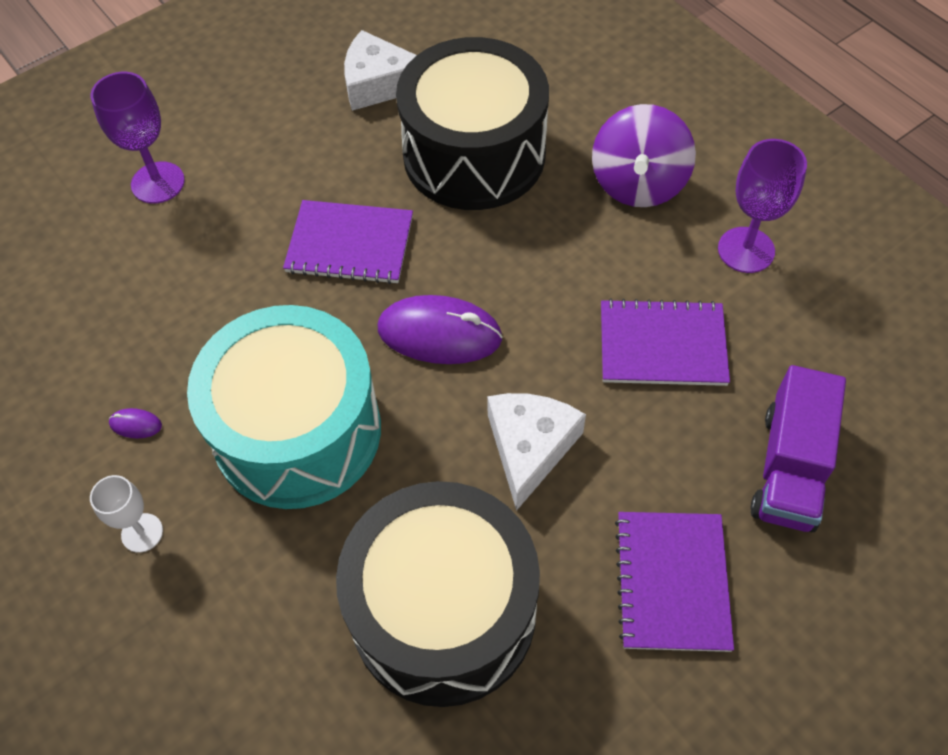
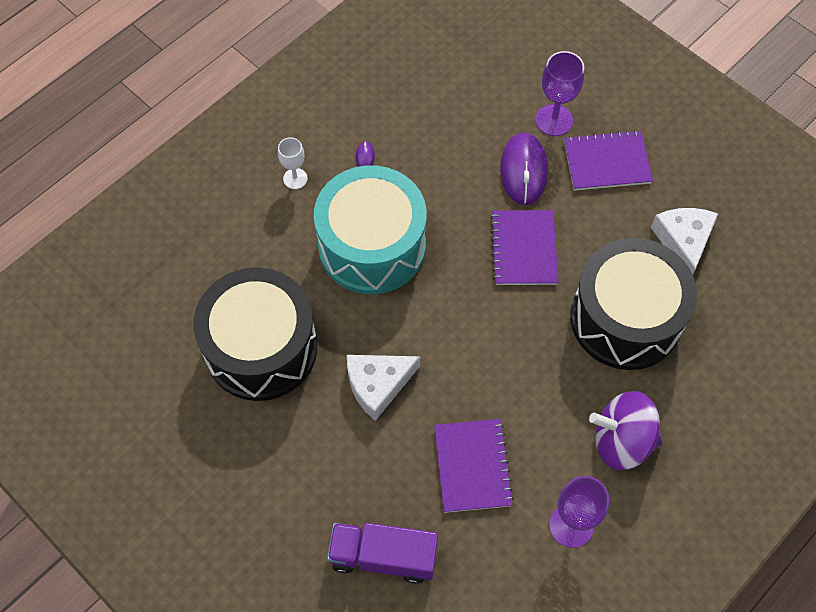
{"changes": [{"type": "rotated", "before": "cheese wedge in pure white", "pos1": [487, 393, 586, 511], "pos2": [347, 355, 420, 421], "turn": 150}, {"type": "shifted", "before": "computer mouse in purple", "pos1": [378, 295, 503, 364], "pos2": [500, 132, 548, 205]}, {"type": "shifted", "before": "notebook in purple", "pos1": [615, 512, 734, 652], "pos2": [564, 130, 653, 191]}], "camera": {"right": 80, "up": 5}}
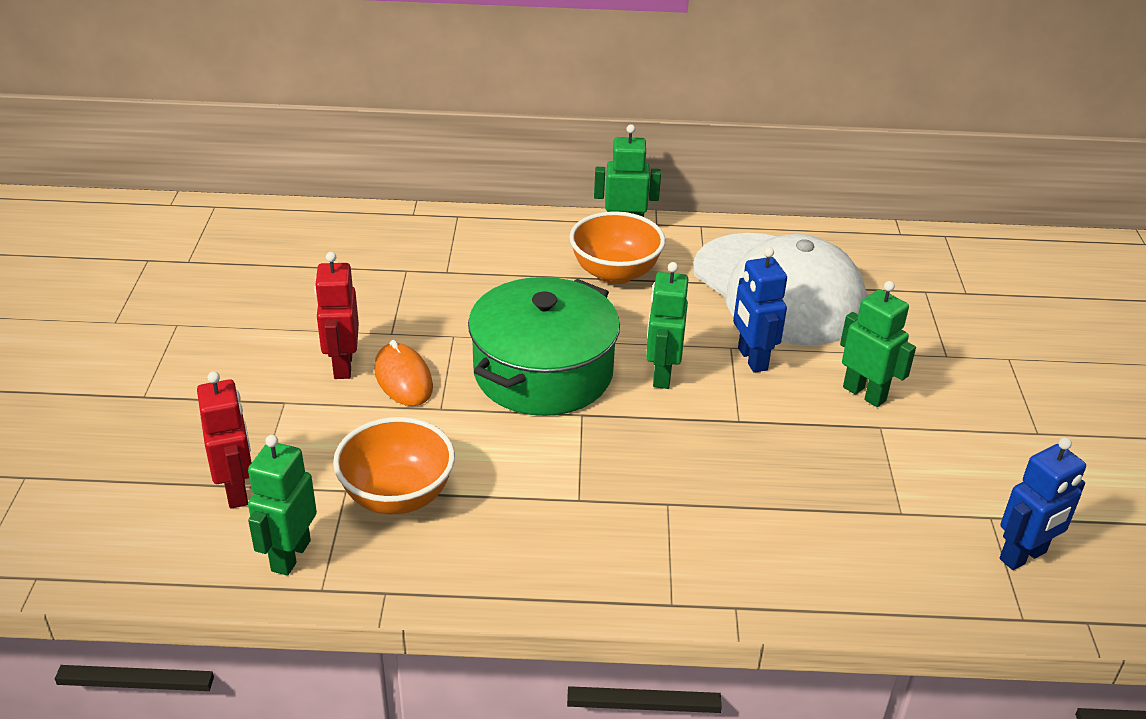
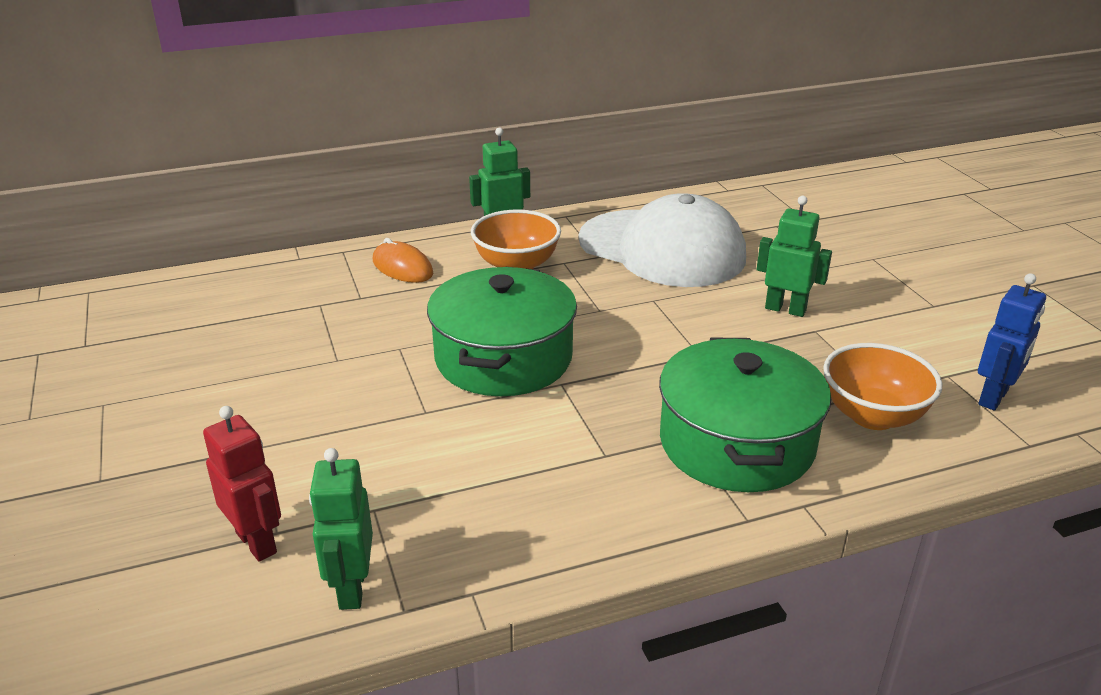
{"changes": [{"type": "shifted", "before": "computer mouse in bright orange", "pos1": [374, 340, 433, 406], "pos2": [373, 238, 433, 283]}, {"type": "new", "after": "pot in green", "pos2": [659, 337, 831, 492]}, {"type": "shifted", "before": "serving bowl in bright orange", "pos1": [333, 417, 455, 514], "pos2": [823, 343, 943, 430]}, {"type": "gone", "before": "robot figure in scarlet", "pos1": [314, 252, 359, 379]}, {"type": "gone", "before": "robot figure in green", "pos1": [646, 262, 689, 389]}, {"type": "gone", "before": "robot figure in royal blue", "pos1": [733, 247, 787, 373]}], "camera": {"right": -20, "up": -5}}
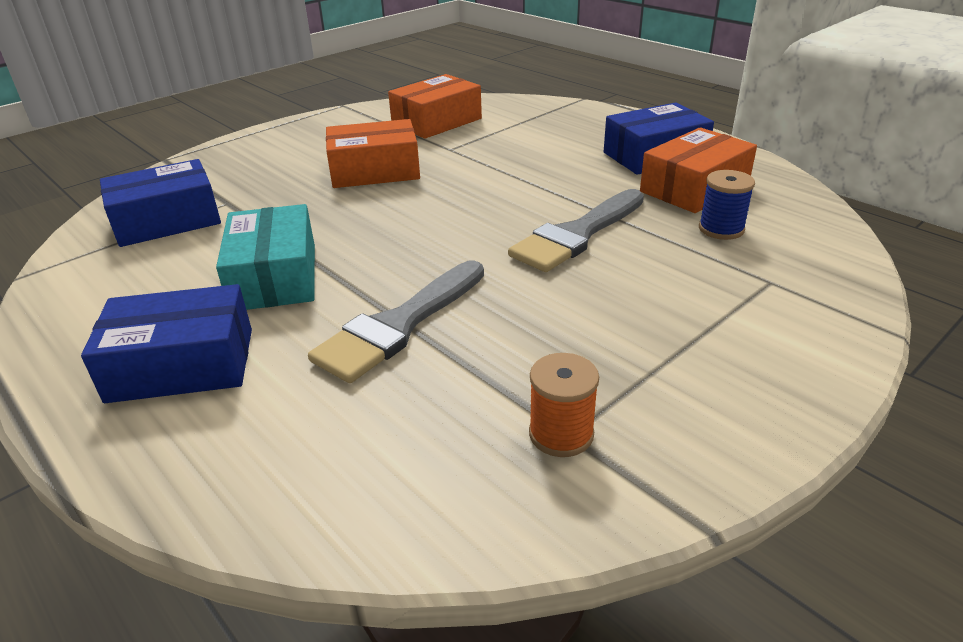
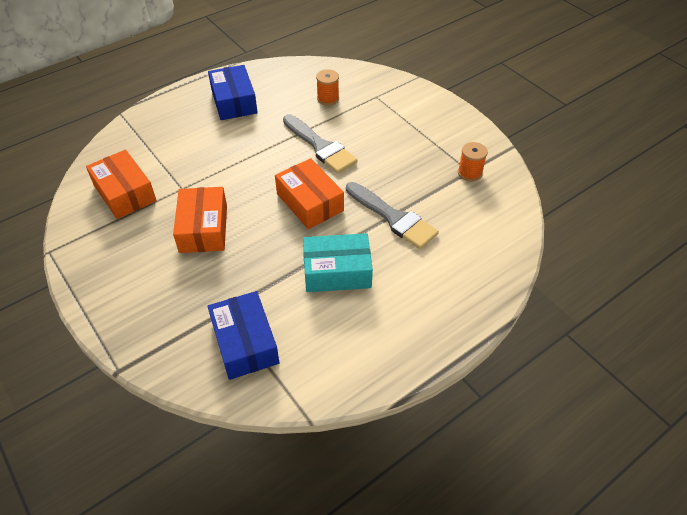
{"changes": [{"type": "shifted", "before": "parcel in bright orange", "pos1": [640, 127, 757, 213], "pos2": [275, 158, 344, 229]}, {"type": "repainted", "before": "reel of thread in royal blue", "after": "reel of thread in bright orange", "pos1": [699, 170, 755, 240], "pos2": [316, 69, 339, 106]}, {"type": "gone", "before": "parcel in royal blue", "pos1": [81, 284, 252, 403]}], "camera": {"right": -85, "up": 15}}
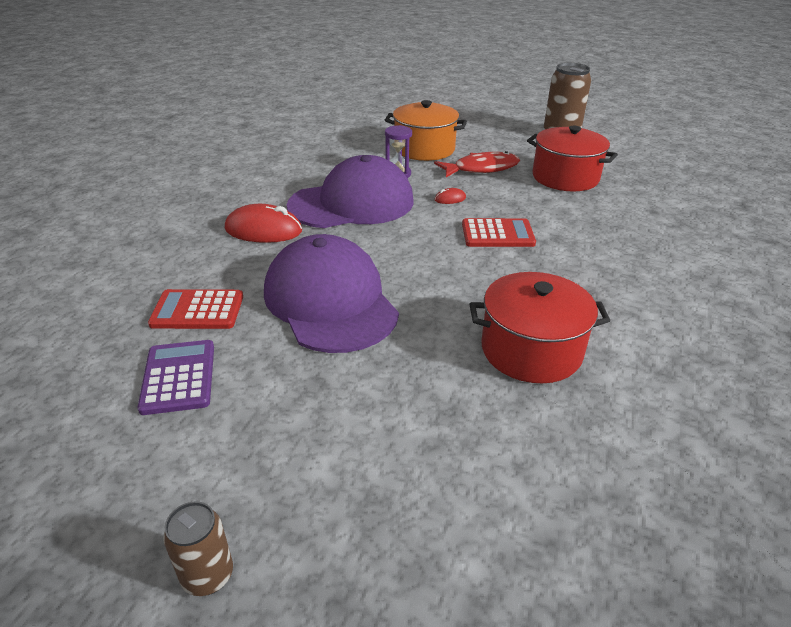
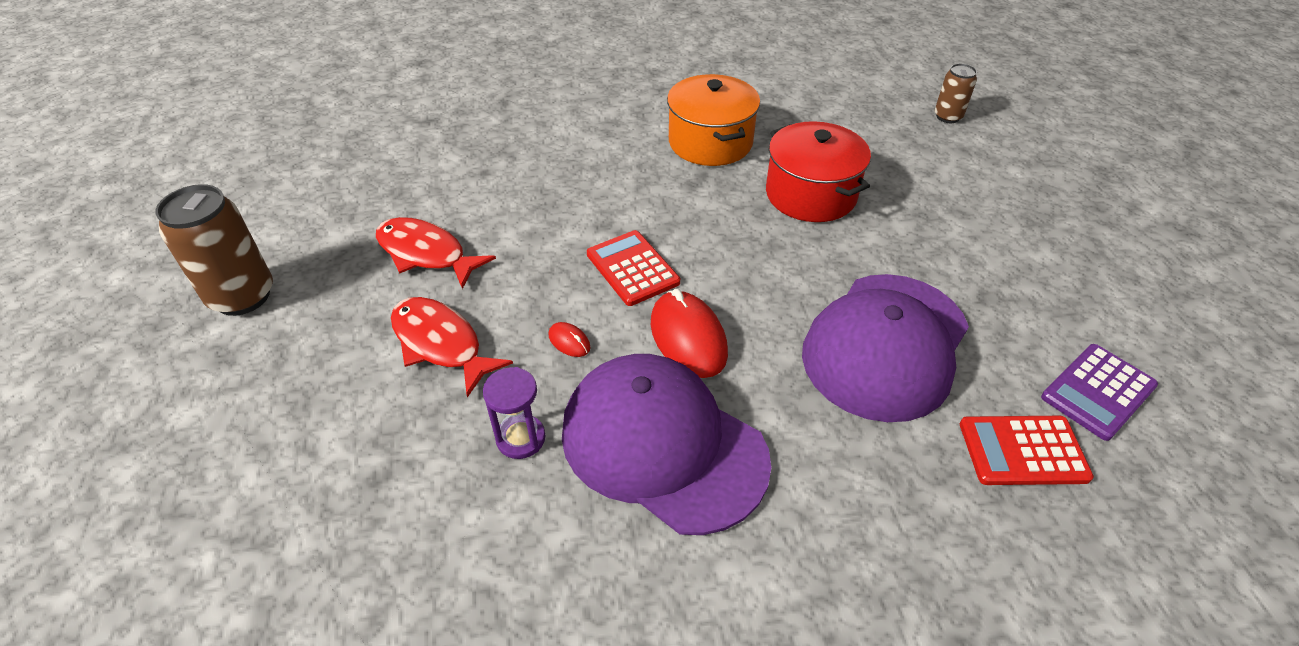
{"changes": [{"type": "swapped", "before": "pot in scarlet", "after": "fish figure in scarlet", "pos1": [527, 126, 618, 191], "pos2": [376, 217, 496, 289]}, {"type": "shifted", "before": "computer mouse in scarlet", "pos1": [225, 204, 302, 243], "pos2": [651, 289, 728, 378]}, {"type": "shifted", "before": "pot in bright orange", "pos1": [385, 100, 467, 161], "pos2": [667, 74, 760, 166]}, {"type": "shifted", "before": "can in russet", "pos1": [163, 501, 233, 596], "pos2": [935, 63, 977, 123]}, {"type": "rotated", "before": "calculator in scarlet", "pos1": [148, 289, 243, 329], "pos2": [960, 416, 1094, 485], "turn": 120}], "camera": {"right": -120, "up": 10}}
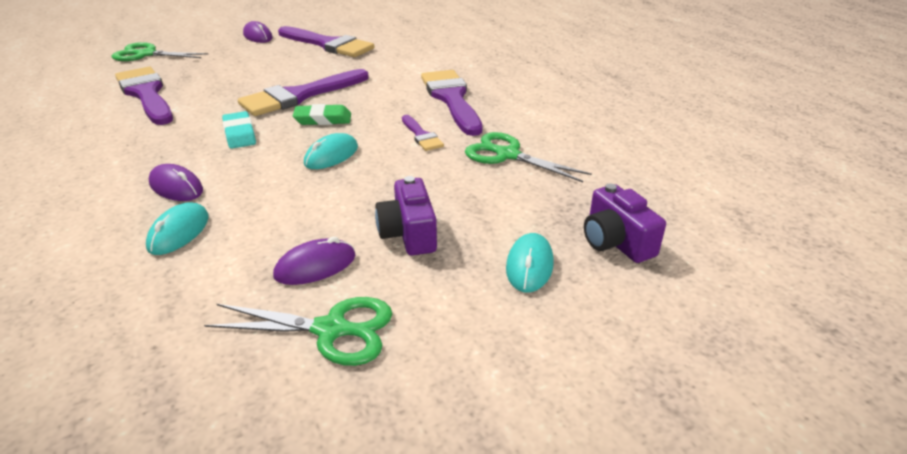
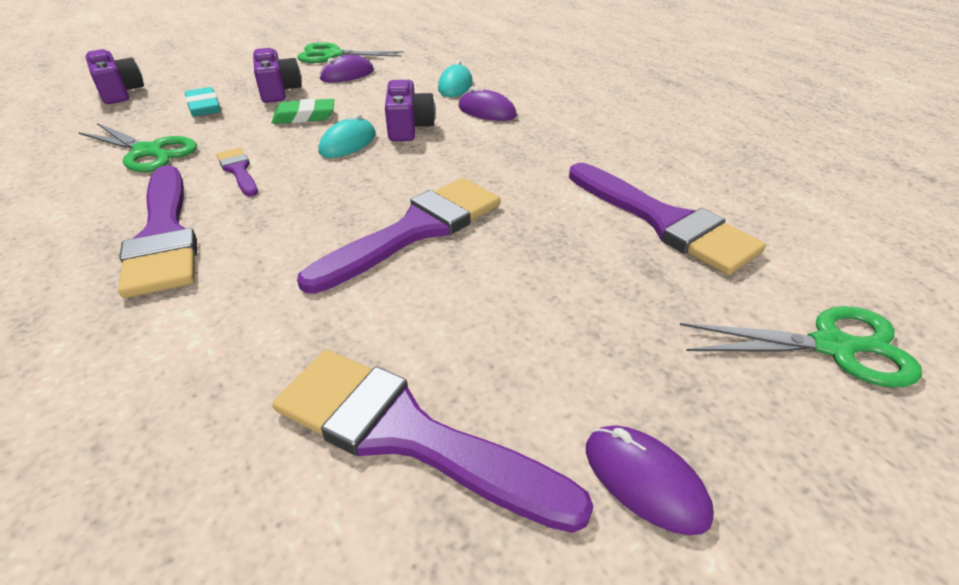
{"changes": [{"type": "shifted", "before": "pencil eraser in aqua", "pos1": [222, 111, 256, 149], "pos2": [185, 87, 221, 117]}, {"type": "shifted", "before": "pencil eraser in green", "pos1": [293, 104, 351, 125], "pos2": [272, 98, 334, 124]}, {"type": "new", "after": "photo camera in purple", "pos2": [385, 80, 435, 141]}, {"type": "gone", "before": "computer mouse in aqua", "pos1": [506, 233, 554, 292]}], "camera": {"right": 175, "up": 5}}
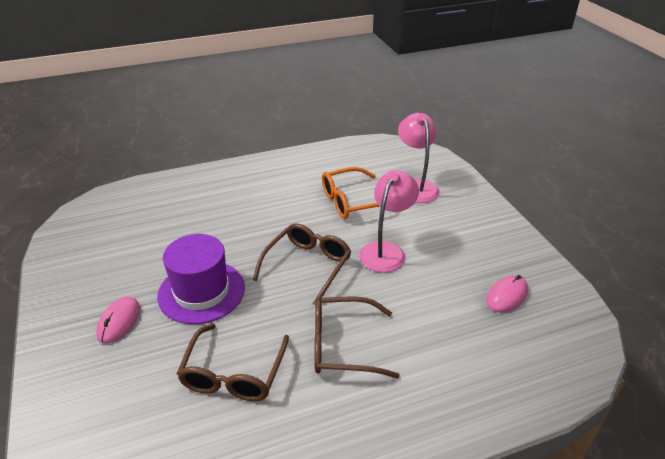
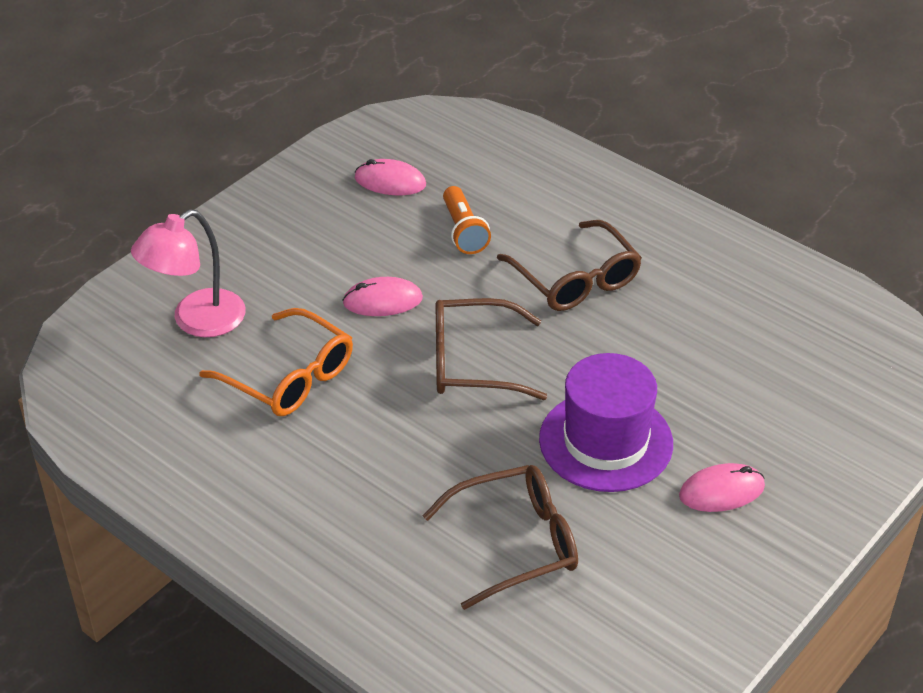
{"changes": [{"type": "swapped", "before": "lamp in rosy", "after": "computer mouse in rosy", "pos1": [359, 170, 419, 273], "pos2": [342, 277, 423, 316]}, {"type": "shifted", "before": "glasses in russet", "pos1": [177, 324, 289, 401], "pos2": [423, 465, 578, 610]}, {"type": "new", "after": "pocket torch in bright orange", "pos2": [443, 186, 491, 254]}], "camera": {"right": -120, "up": 5}}
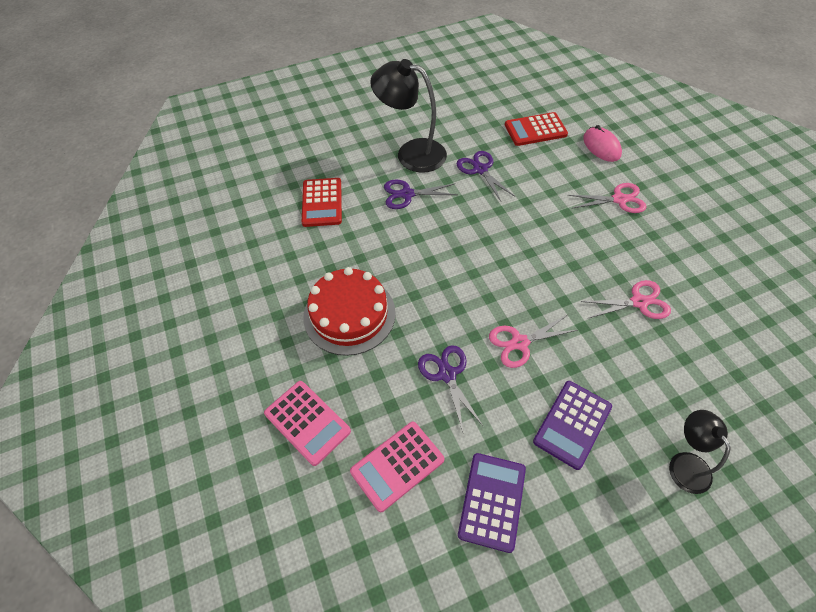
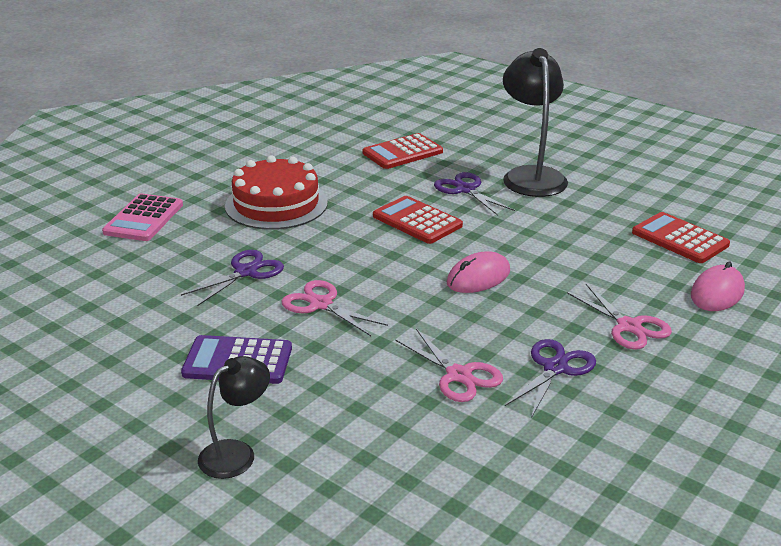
{"changes": [{"type": "new", "after": "calculator in scarlet", "pos2": [373, 196, 463, 244]}, {"type": "new", "after": "computer mouse in rosy", "pos2": [447, 252, 510, 293]}, {"type": "shifted", "before": "scissors in purple", "pos1": [457, 151, 515, 201], "pos2": [505, 339, 596, 416]}, {"type": "gone", "before": "calculator in rosy", "pos1": [350, 422, 444, 512]}, {"type": "gone", "before": "calculator in purple", "pos1": [458, 453, 526, 553]}], "camera": {"right": 60, "up": -25}}
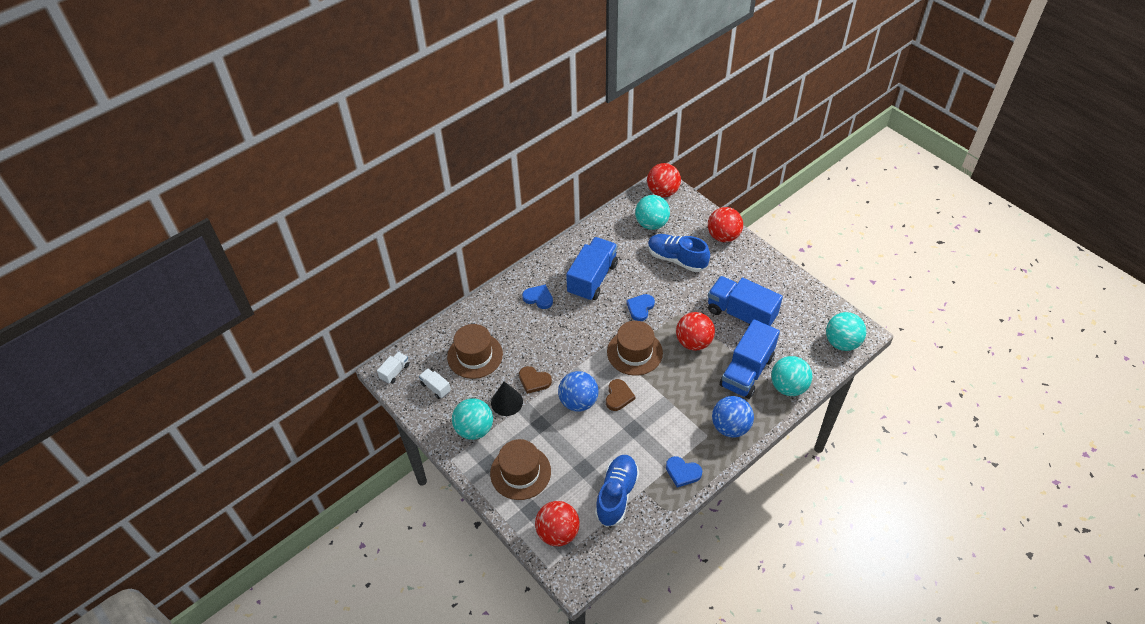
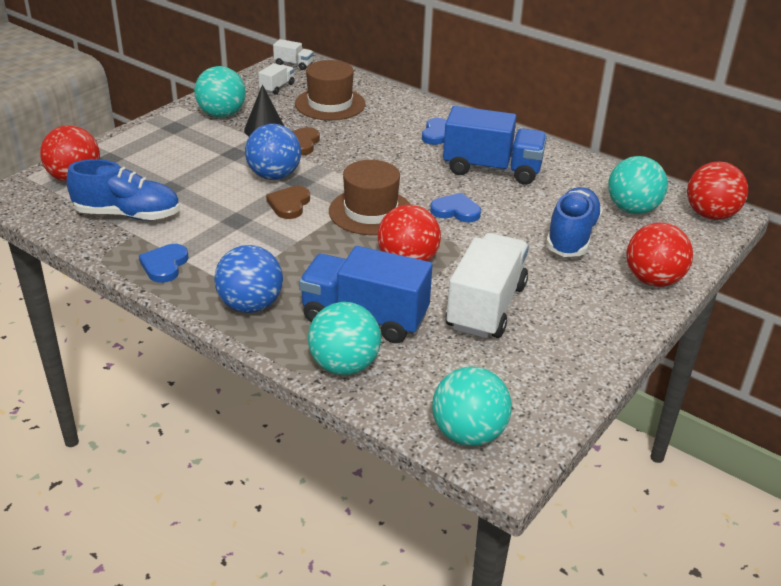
{"changes": [{"type": "rotated", "before": "heart in russet", "pos1": [606, 379, 635, 411], "pos2": [266, 186, 310, 219], "turn": 105}, {"type": "repainted", "before": "lorry in royal blue", "after": "lorry in pure white", "pos1": [708, 276, 783, 327], "pos2": [446, 233, 529, 338]}, {"type": "gone", "before": "top hat in russet", "pos1": [490, 439, 551, 500]}], "camera": {"right": 75, "up": -15}}
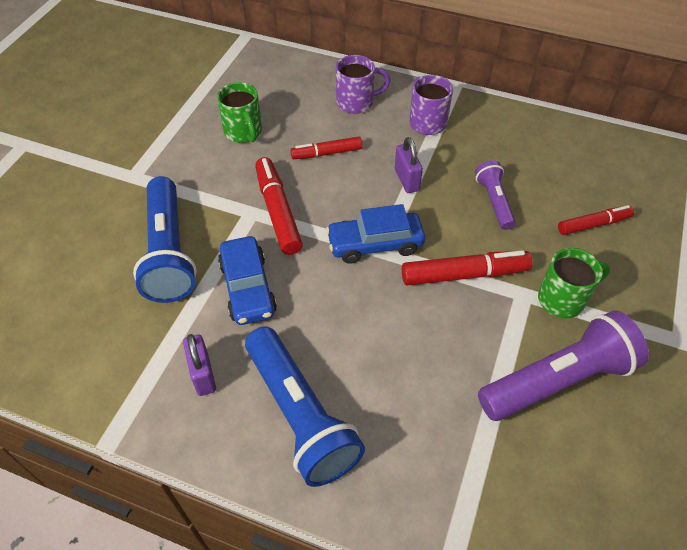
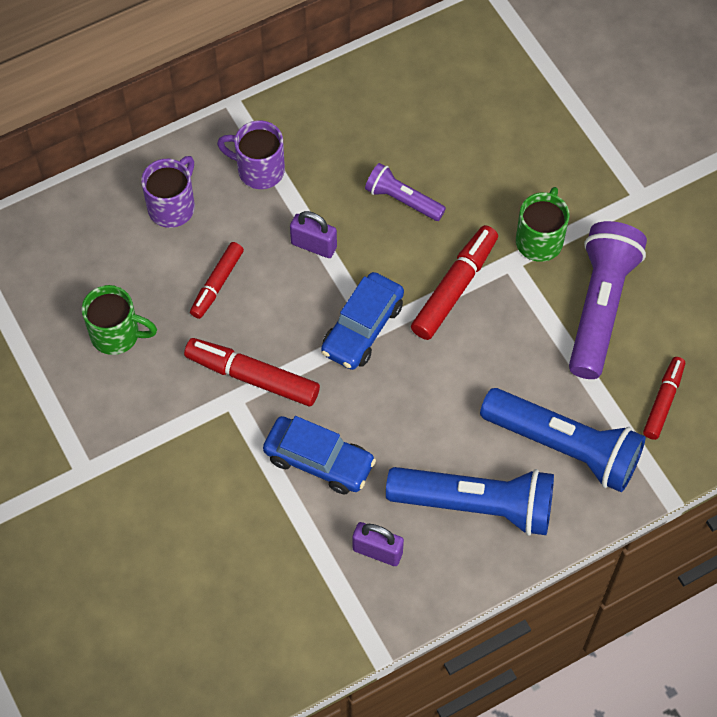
{"changes": [{"type": "shifted", "before": "pocket torch in royal blue", "pos1": [133, 176, 197, 303], "pos2": [480, 388, 646, 492]}, {"type": "shifted", "before": "marker in scarlet", "pos1": [558, 205, 634, 235], "pos2": [643, 357, 685, 440]}], "camera": {"right": -50, "up": 10}}
